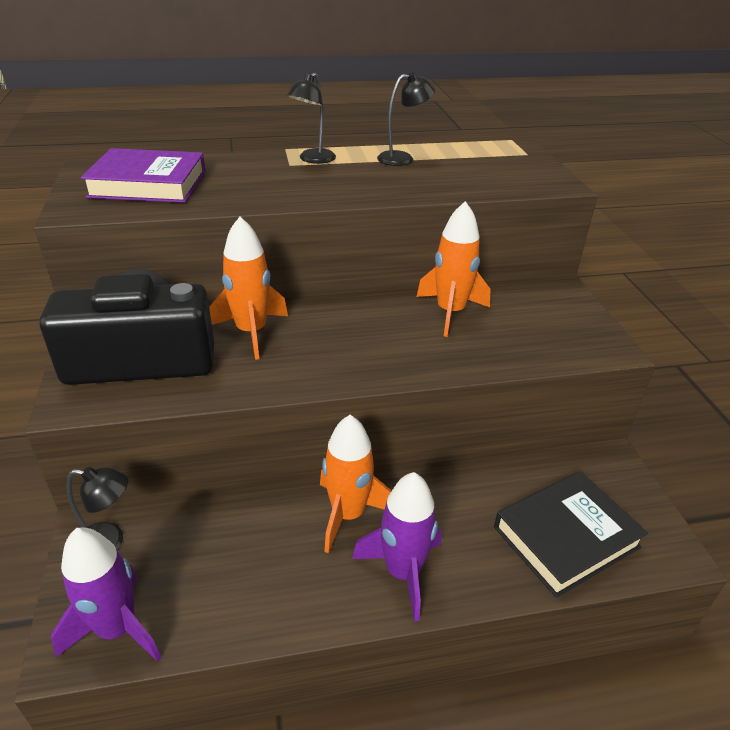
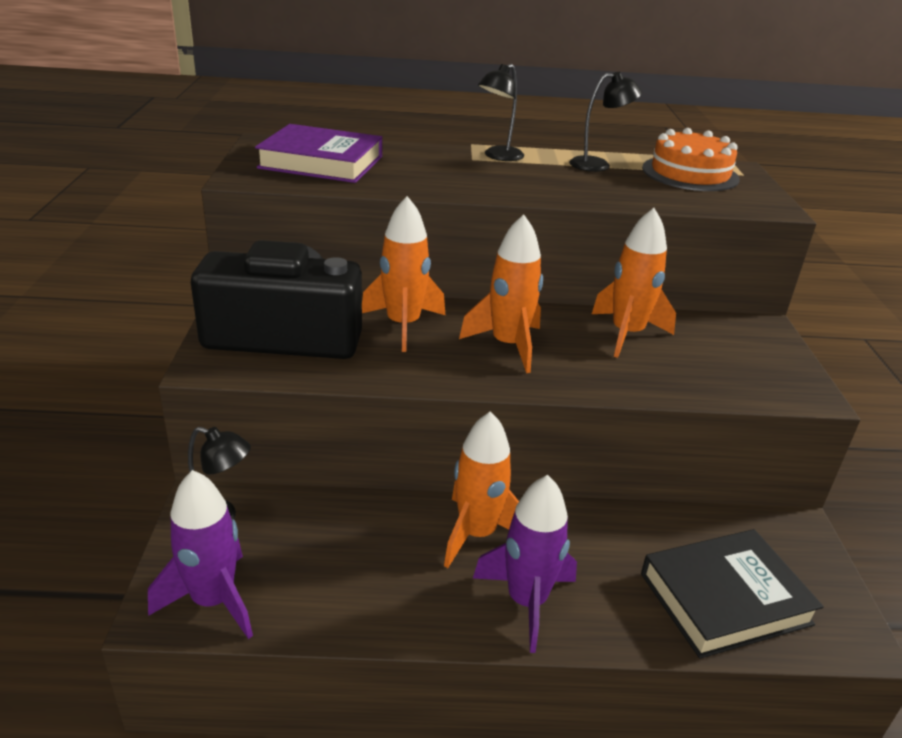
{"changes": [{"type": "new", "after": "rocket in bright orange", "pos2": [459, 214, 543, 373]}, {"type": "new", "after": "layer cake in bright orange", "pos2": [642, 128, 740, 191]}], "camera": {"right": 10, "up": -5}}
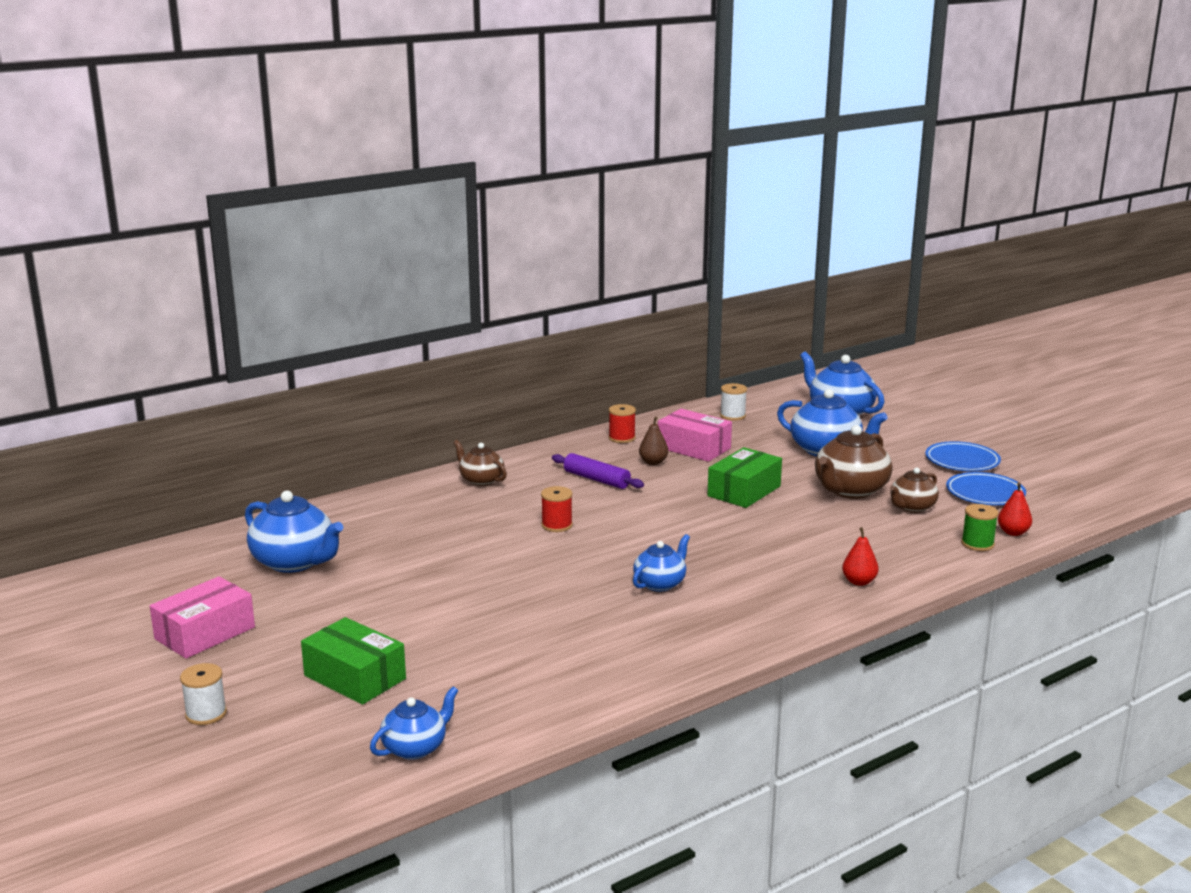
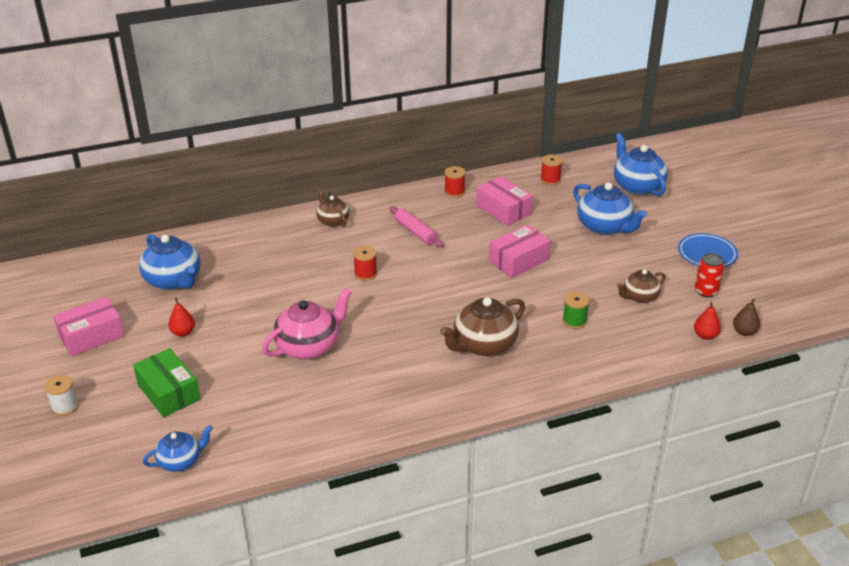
{"changes": [{"type": "shifted", "before": "pear in scarlet", "pos1": [842, 527, 879, 586], "pos2": [168, 298, 195, 337]}, {"type": "new", "after": "teapot in rosy", "pos2": [262, 288, 352, 360]}, {"type": "repainted", "before": "pastry roller in purple", "after": "pastry roller in rosy", "pos1": [552, 453, 644, 489], "pos2": [389, 206, 443, 248]}, {"type": "shifted", "before": "teapot in russet", "pos1": [815, 425, 892, 499], "pos2": [440, 297, 525, 356]}, {"type": "repainted", "before": "parcel in green", "after": "parcel in rosy", "pos1": [708, 447, 782, 508], "pos2": [489, 225, 551, 278]}, {"type": "repainted", "before": "reel of thread in pure white", "after": "reel of thread in scarlet", "pos1": [720, 383, 747, 421], "pos2": [540, 154, 562, 185]}, {"type": "shifted", "before": "reel of thread in green", "pos1": [961, 504, 999, 551], "pos2": [562, 292, 590, 329]}, {"type": "swapped", "before": "plate in royal blue", "after": "can in scarlet", "pos1": [946, 472, 1026, 505], "pos2": [695, 253, 724, 297]}, {"type": "shifted", "before": "pear in russet", "pos1": [639, 417, 668, 465], "pos2": [733, 299, 760, 336]}, {"type": "gone", "before": "teapot in royal blue", "pos1": [633, 534, 690, 592]}], "camera": {"right": 15, "up": 15}}
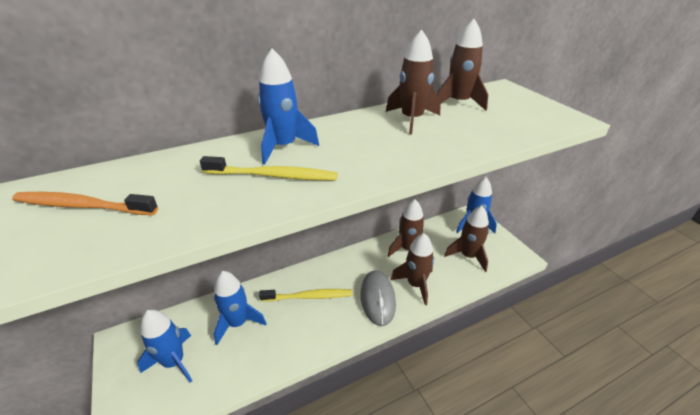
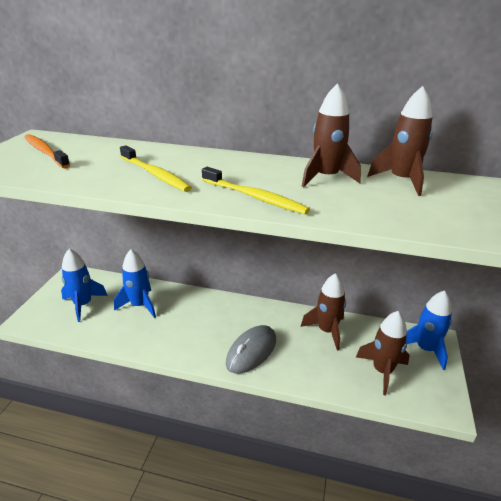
{"changes": [{"type": "shifted", "before": "dental brush in bright yellow", "pos1": [259, 289, 353, 302], "pos2": [202, 167, 310, 214]}, {"type": "gone", "before": "rocket in royal blue", "pos1": [258, 48, 319, 165]}, {"type": "gone", "before": "rocket in russet", "pos1": [390, 233, 434, 305]}], "camera": {"right": 40, "up": -5}}
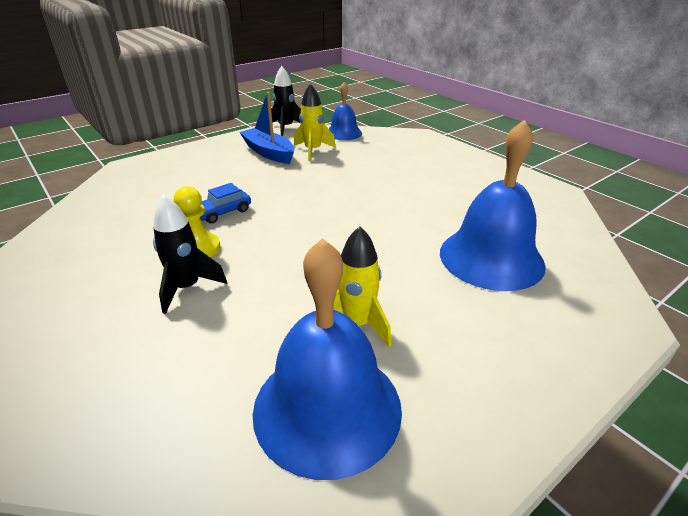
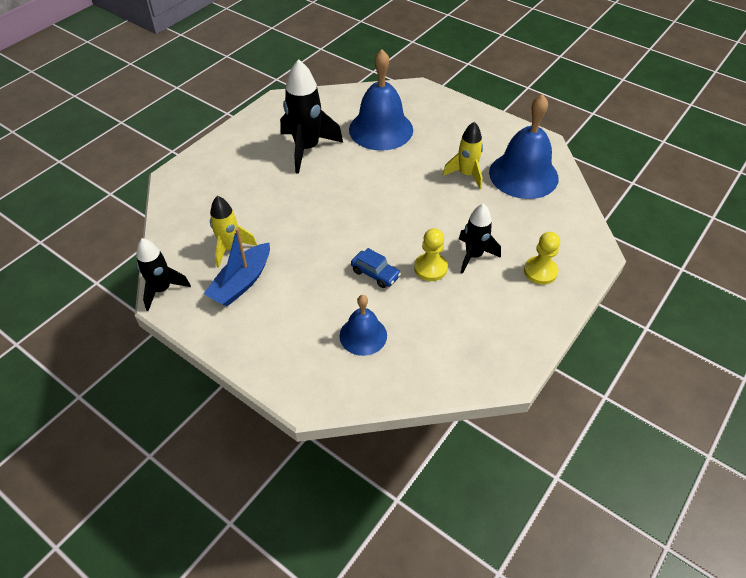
{"changes": [{"type": "new", "after": "rocket in black", "pos2": [280, 59, 343, 174]}, {"type": "shifted", "before": "school bell in royal blue", "pos1": [329, 82, 362, 140], "pos2": [340, 295, 387, 356]}, {"type": "new", "after": "chess pawn in bright yellow", "pos2": [524, 232, 560, 285]}], "camera": {"right": -105, "up": 15}}
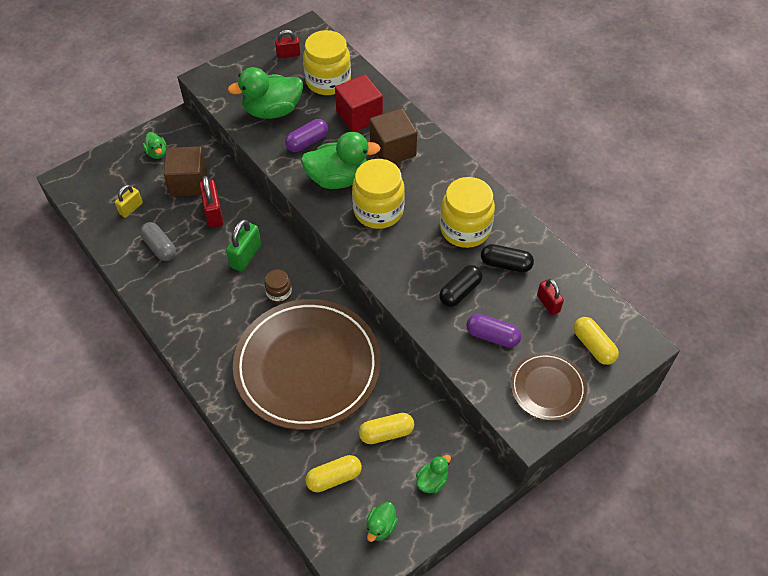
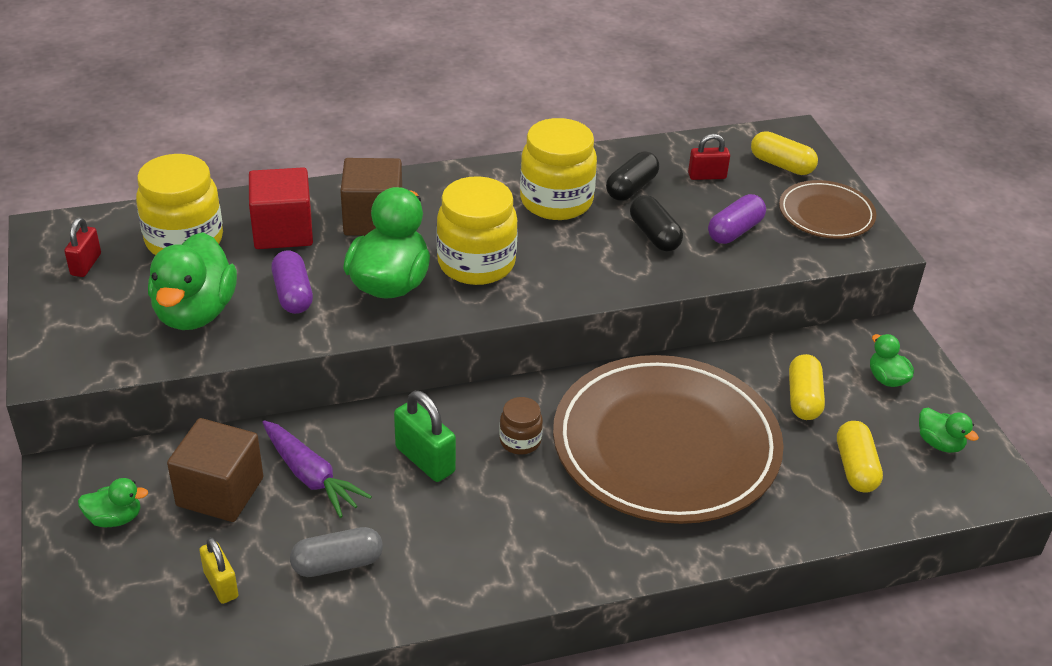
{"changes": [{"type": "swapped", "before": "padlock in scarlet", "after": "root vegetable in purple", "pos1": [199, 176, 224, 228], "pos2": [262, 420, 372, 518]}, {"type": "rotated", "before": "capsule in bright yellow", "pos1": [574, 317, 619, 365], "pos2": [751, 131, 818, 175], "turn": 45}], "camera": {"right": -70, "up": -15}}
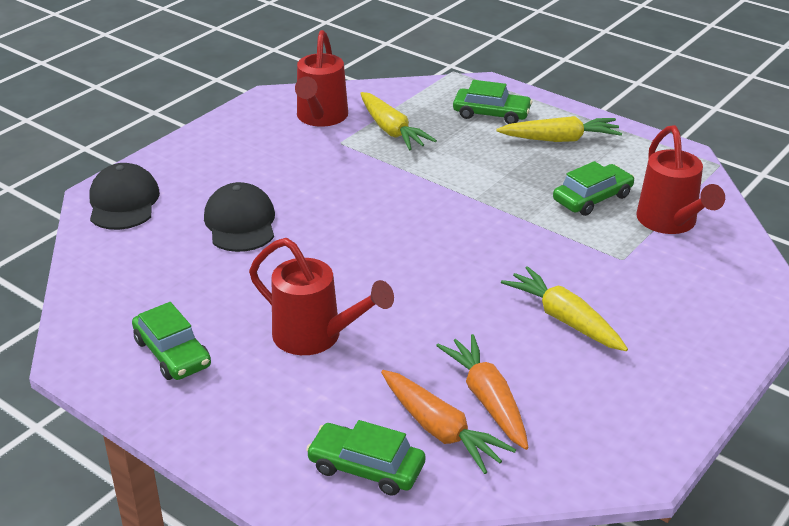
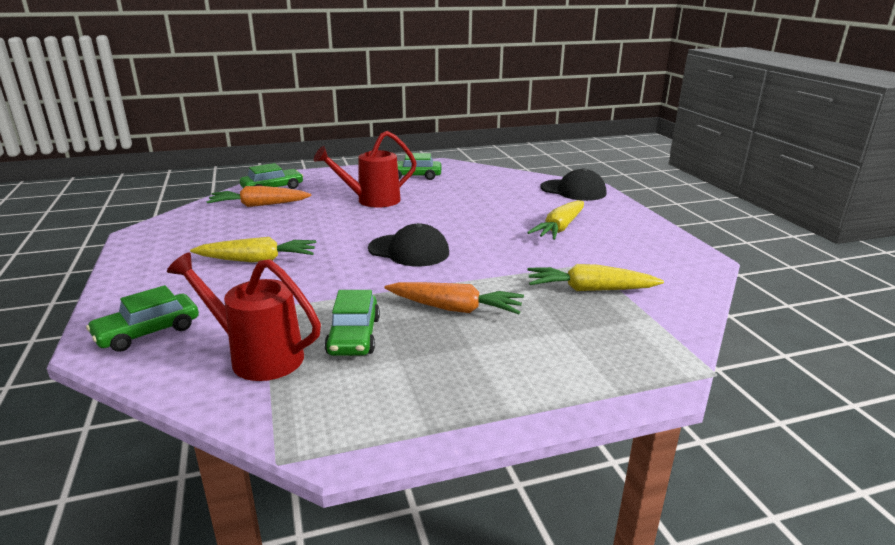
{"changes": [{"type": "shifted", "before": "toy car in green", "pos1": [453, 80, 533, 124], "pos2": [86, 285, 199, 352]}, {"type": "shifted", "before": "cap in black", "pos1": [204, 182, 275, 252], "pos2": [368, 223, 449, 267]}, {"type": "shifted", "before": "root vegetable in bright orange", "pos1": [436, 334, 528, 450], "pos2": [385, 282, 524, 314]}, {"type": "shifted", "before": "root vegetable in bright yellow", "pos1": [496, 116, 622, 142], "pos2": [527, 200, 584, 240]}, {"type": "gone", "before": "watering pot in scarlet", "pos1": [295, 30, 348, 127]}], "camera": {"right": 125, "up": -10}}
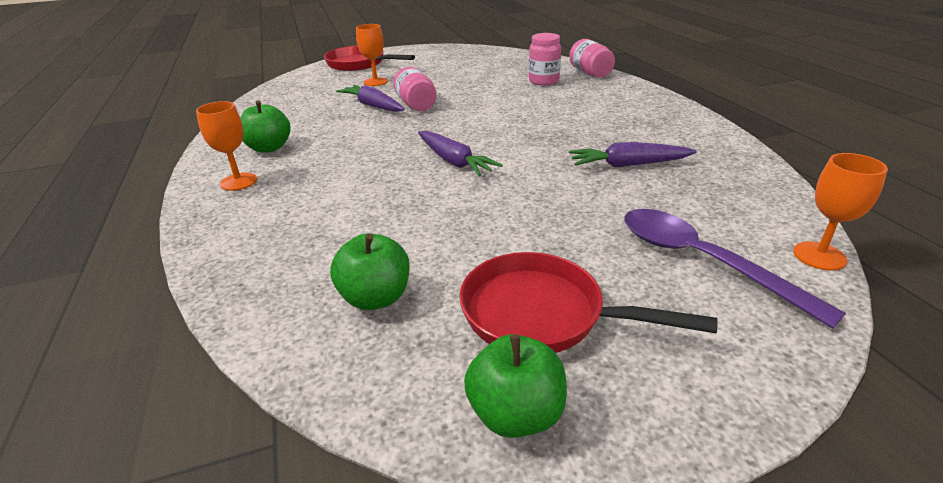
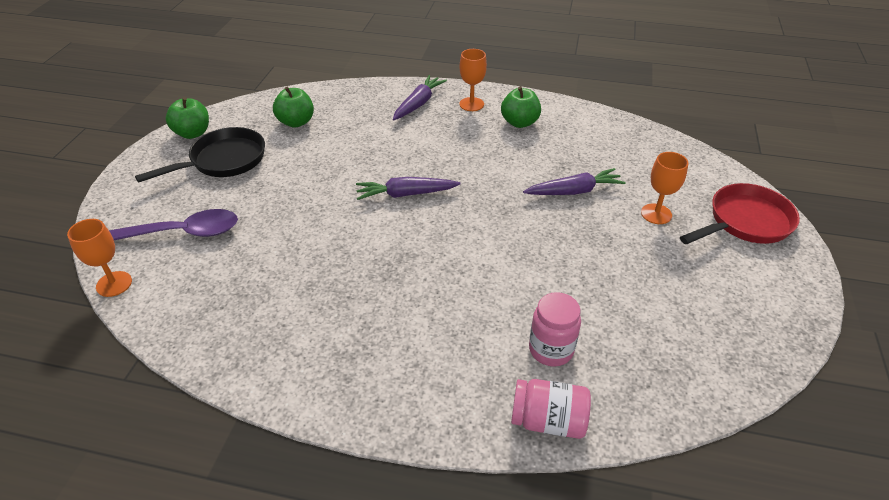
{"changes": [{"type": "repainted", "before": "pan in scarlet", "after": "pan in black", "pos1": [459, 252, 718, 353], "pos2": [135, 127, 265, 183]}, {"type": "shifted", "before": "root vegetable in purple", "pos1": [569, 142, 697, 168], "pos2": [393, 75, 447, 120]}, {"type": "gone", "before": "jam jar in rosy", "pos1": [394, 67, 437, 111]}], "camera": {"right": 120, "up": 10}}
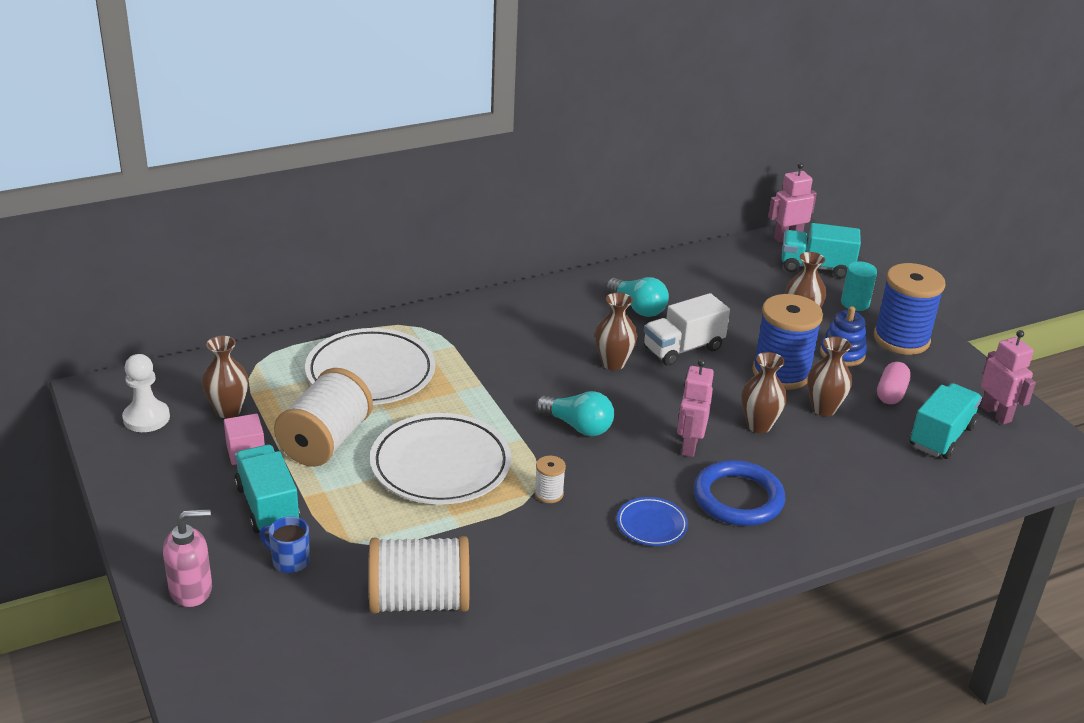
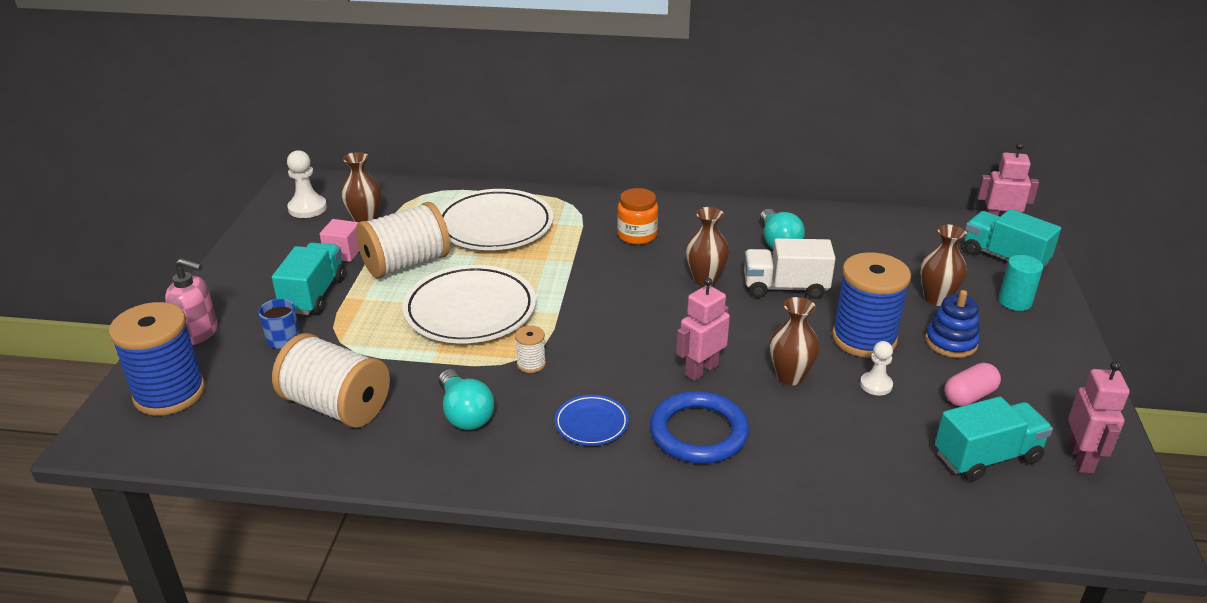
{"changes": [{"type": "shifted", "before": "reel of thread in royal blue", "pos1": [874, 263, 946, 355], "pos2": [109, 302, 205, 416]}, {"type": "shifted", "before": "bulb in aqua", "pos1": [536, 391, 614, 436], "pos2": [439, 369, 494, 430]}, {"type": "new", "after": "jam jar in bright orange", "pos2": [617, 188, 658, 245]}, {"type": "swapped", "before": "vase in russet", "after": "chess pawn in pure white", "pos1": [807, 336, 852, 416], "pos2": [860, 341, 893, 396]}], "camera": {"right": 35, "up": 0}}
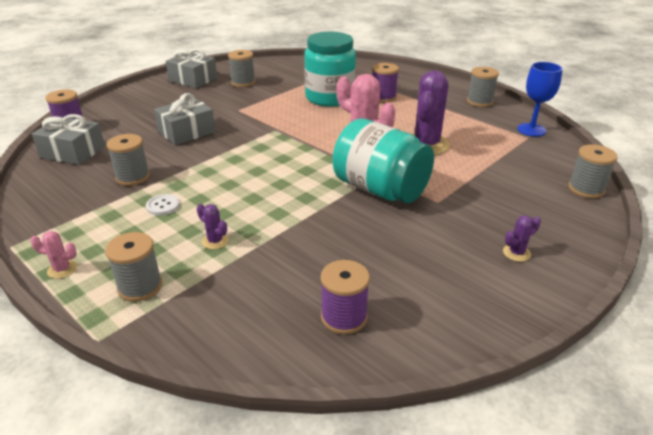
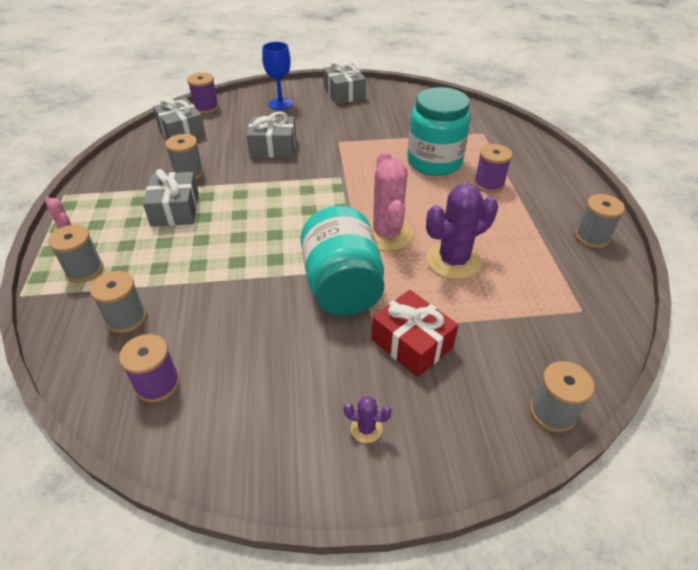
{"changes": [{"type": "shifted", "before": "reel of thread in ash-grey", "pos1": [228, 50, 255, 87], "pos2": [90, 271, 147, 333]}, {"type": "swapped", "before": "shirt button in pure white", "after": "gift in ash-grey", "pos1": [146, 194, 180, 216], "pos2": [143, 169, 199, 227]}, {"type": "shifted", "before": "goblet in royal blue", "pos1": [517, 62, 563, 137], "pos2": [262, 42, 293, 110]}, {"type": "new", "after": "gift in scarlet", "pos2": [371, 290, 458, 377]}, {"type": "gone", "before": "prickly plant in purple", "pos1": [197, 204, 229, 249]}], "camera": {"right": 40, "up": 10}}
